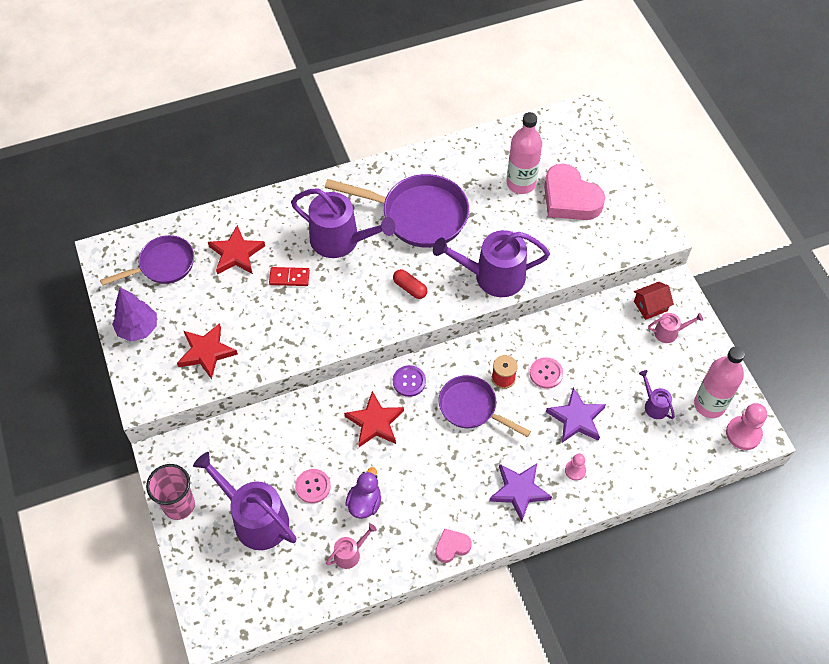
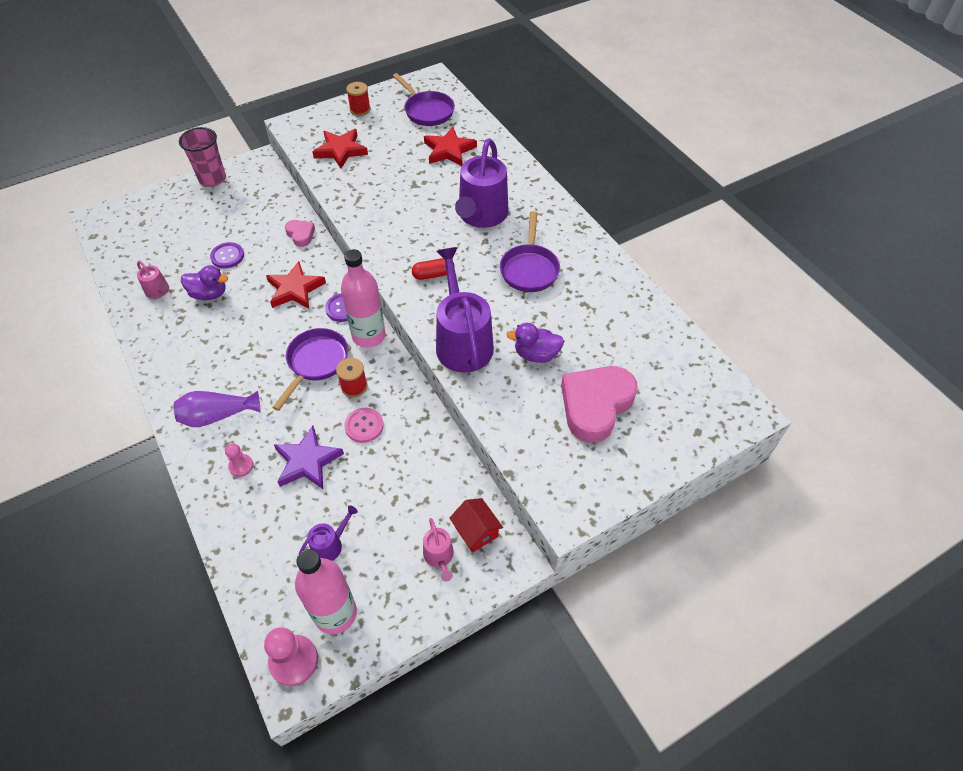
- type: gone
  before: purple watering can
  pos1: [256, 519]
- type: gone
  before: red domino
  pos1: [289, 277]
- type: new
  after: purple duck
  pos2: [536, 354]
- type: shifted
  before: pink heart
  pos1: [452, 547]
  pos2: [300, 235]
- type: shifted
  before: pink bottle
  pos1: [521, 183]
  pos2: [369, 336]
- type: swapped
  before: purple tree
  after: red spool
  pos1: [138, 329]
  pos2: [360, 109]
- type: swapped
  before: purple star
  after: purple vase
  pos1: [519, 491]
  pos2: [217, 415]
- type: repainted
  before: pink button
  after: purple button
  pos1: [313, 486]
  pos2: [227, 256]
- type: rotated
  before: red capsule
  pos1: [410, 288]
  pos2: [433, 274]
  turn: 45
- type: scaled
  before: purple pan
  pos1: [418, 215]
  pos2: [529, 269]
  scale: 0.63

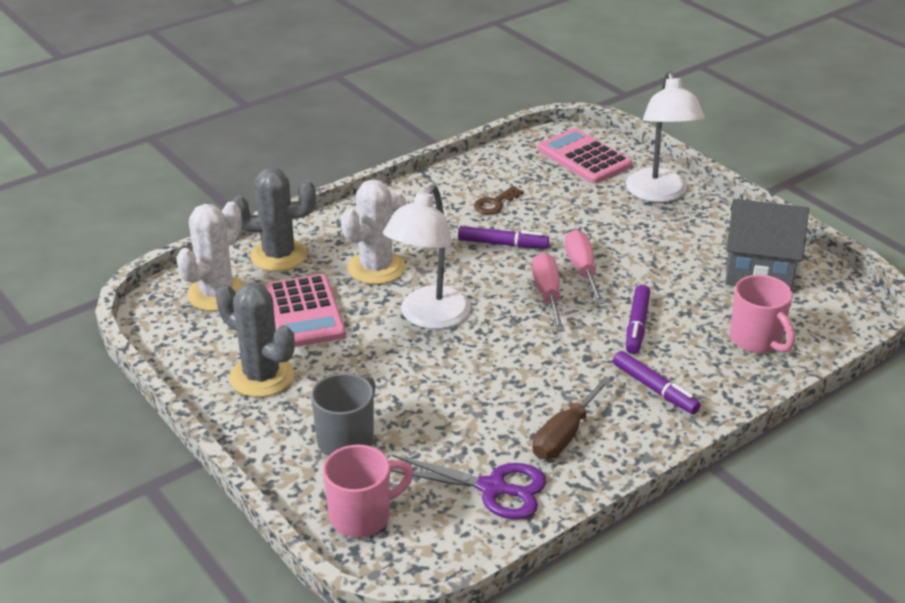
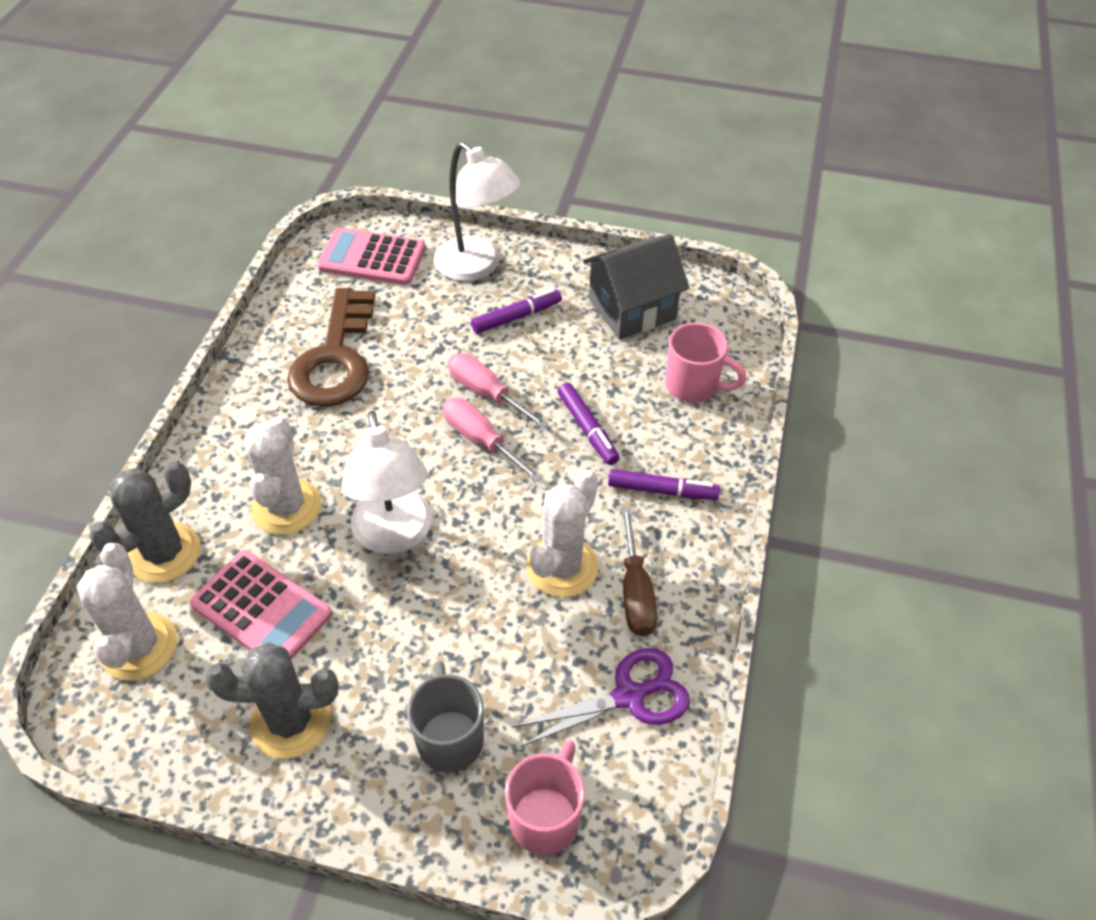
- type: new
  after: white cactus
  pos2: [562, 567]
- type: shifted
  before: purple marker
  pos1: [503, 244]
  pos2: [516, 317]
- type: scaled
  before: brown key
  pos1: [495, 203]
  pos2: [335, 358]
  scale: 2.37

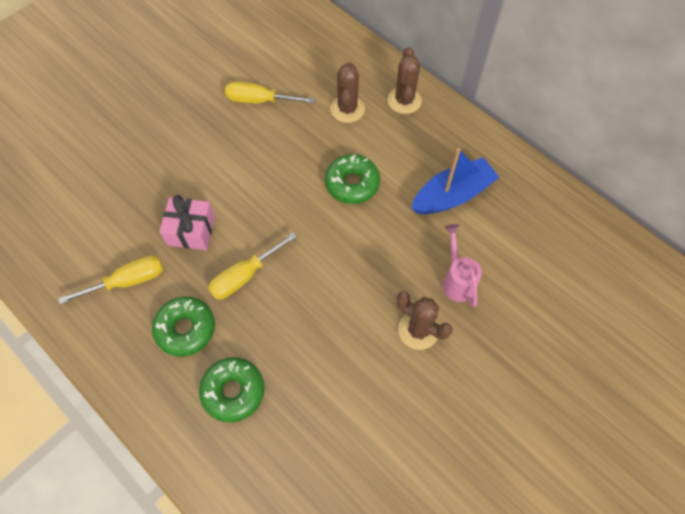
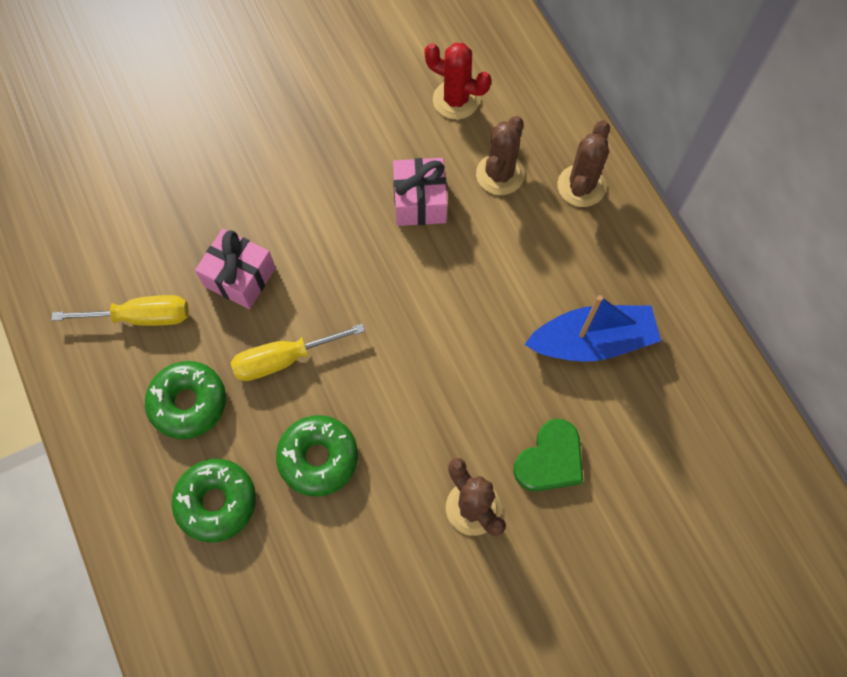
- type: gone
  before: yellow screwdriver
  pos1: [260, 100]
- type: new
  after: pink gift
  pos2: [420, 201]
- type: new
  after: red cactus
  pos2: [456, 100]
- type: shifted
  before: green donut
  pos1: [352, 183]
  pos2: [318, 458]
- type: swapped
  before: pink watering can
  after: green heart
  pos1: [457, 280]
  pos2: [550, 459]

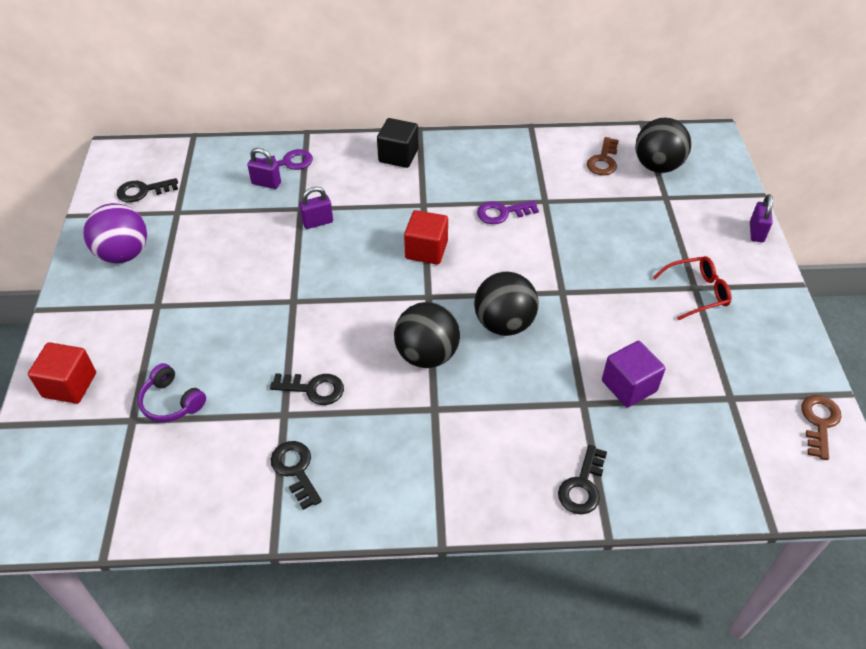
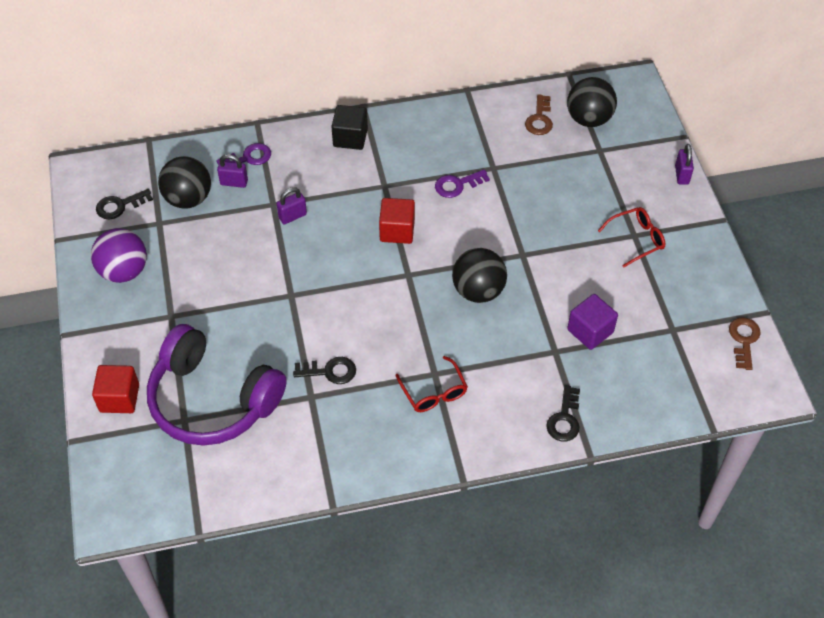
- type: gone
  before: black key
  pos1: [295, 470]
- type: new
  after: red glasses
  pos2: [434, 392]
- type: shifted
  before: black ball
  pos1: [427, 355]
  pos2: [188, 199]
- type: scaled
  before: purple headphones
  pos1: [171, 402]
  pos2: [212, 400]
  scale: 2.41

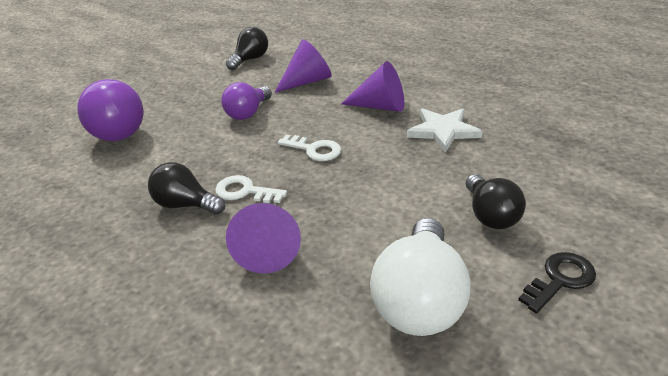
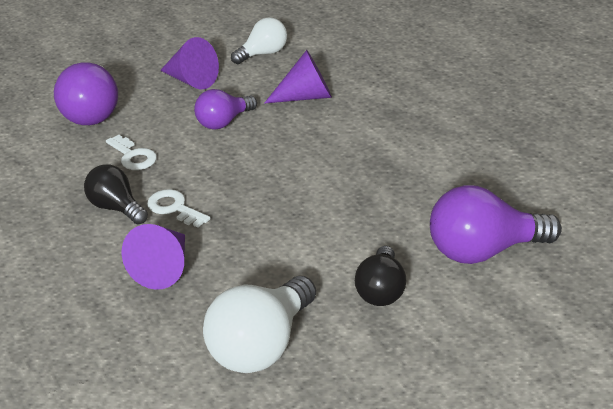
- type: gone
  before: white star
  pos1: [443, 131]
- type: gone
  before: black key
  pos1: [560, 279]
- type: new
  after: purple light bulb
  pos2: [484, 251]
- type: shifted
  before: white key
  pos1: [314, 150]
  pos2: [133, 156]
- type: shifted
  before: purple cone
  pos1: [380, 106]
  pos2: [191, 80]
- type: repainted
  before: black light bulb
  after: white light bulb
  pos1: [250, 59]
  pos2: [263, 54]

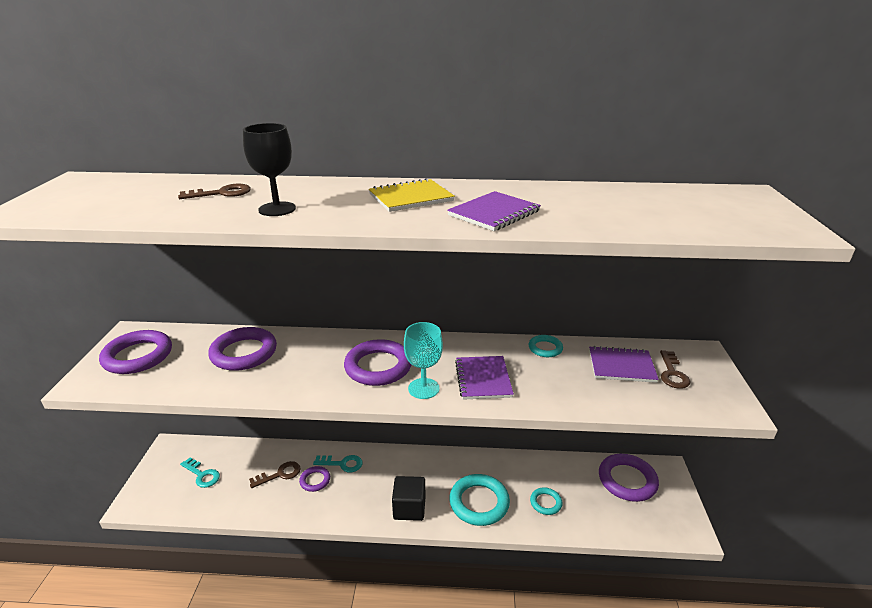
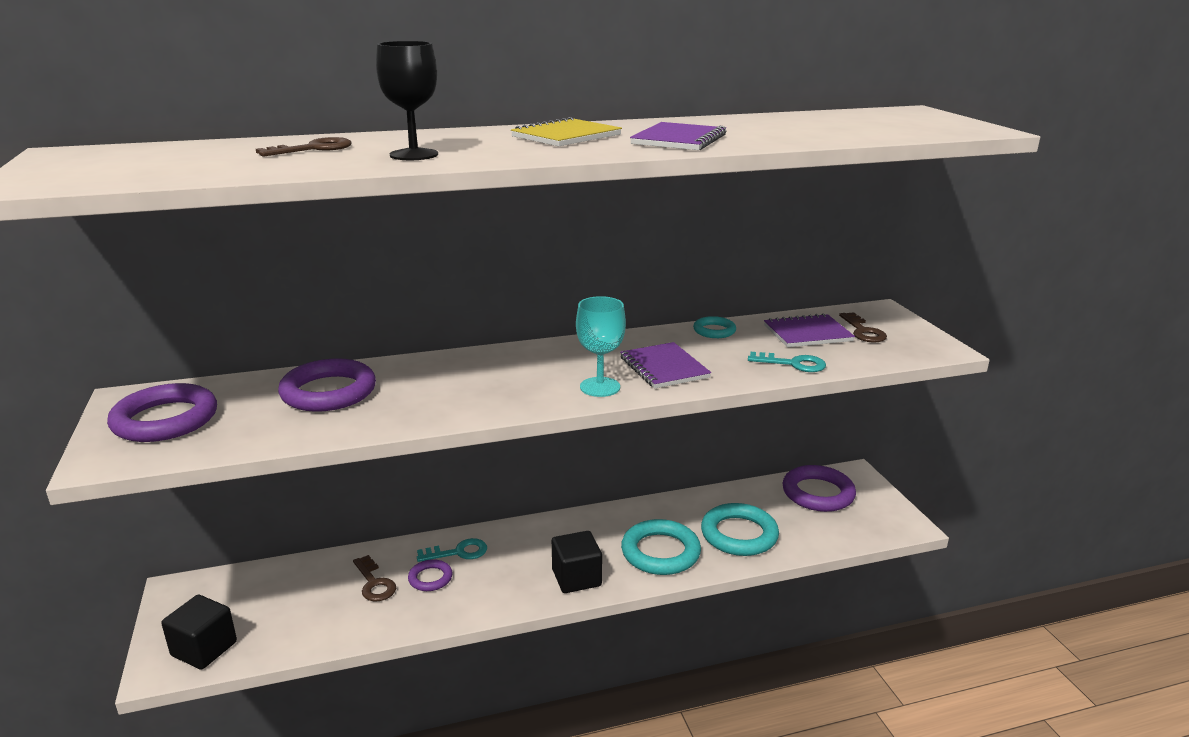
- type: gone
  before: purple ring
  pos1: [378, 367]
- type: new
  after: black cube
  pos2: [204, 649]
- type: shifted
  before: turquoise key
  pos1: [202, 475]
  pos2: [793, 364]
- type: rotated
  before: brown key
  pos1: [279, 474]
  pos2: [374, 583]
  turn: 105
- type: scaled
  before: turquoise ring
  pos1: [545, 503]
  pos2: [739, 534]
  scale: 1.89

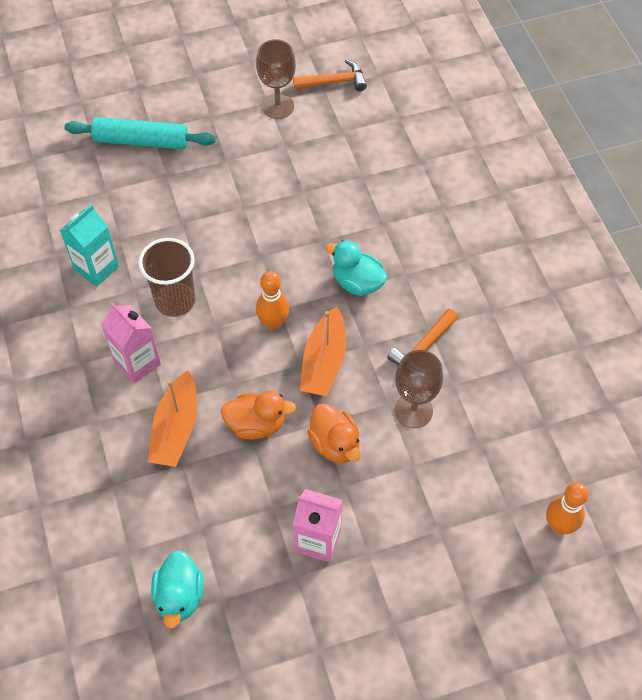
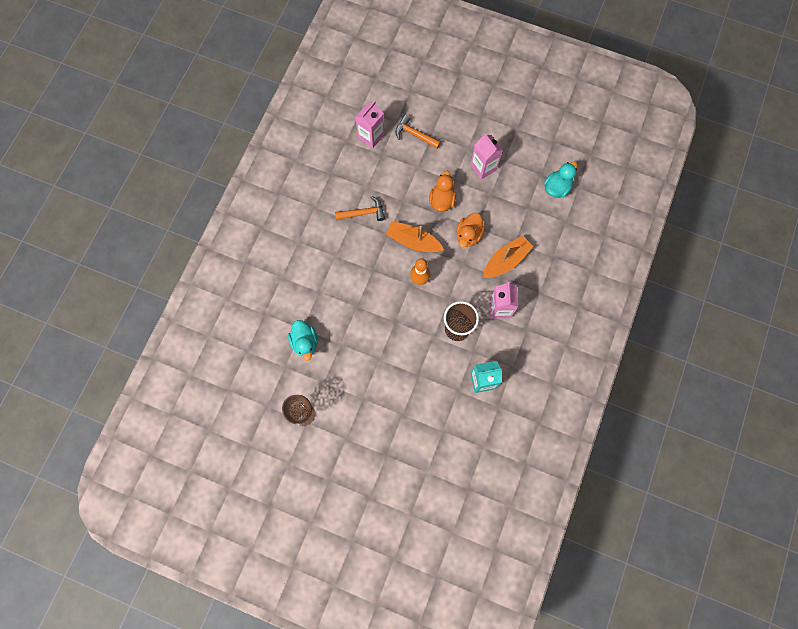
- type: gone
  before: turquoise rolling pin
  pos1: [141, 141]
- type: gone
  before: brown goblet
  pos1: [413, 410]
- type: gone
  before: orange bowling pin
  pos1: [559, 525]
- type: new
  after: pink carton
  pos2: [371, 136]
- type: shifted
  before: orange hammer
  pos1: [334, 82]
  pos2: [414, 134]
- type: shifted
  before: turquoise duck
  pos1: [357, 282]
  pos2: [305, 342]
- type: rotated
  before: orange duck
  pos1: [256, 424]
  pos2: [468, 235]
  turn: -105
- type: rotated
  before: orange boat
  pos1: [324, 362]
  pos2: [413, 241]
  turn: -120

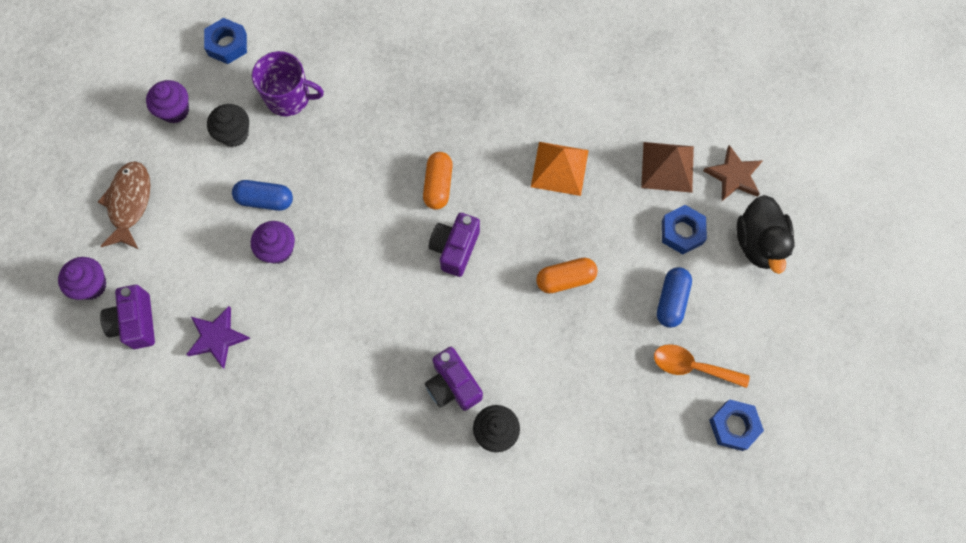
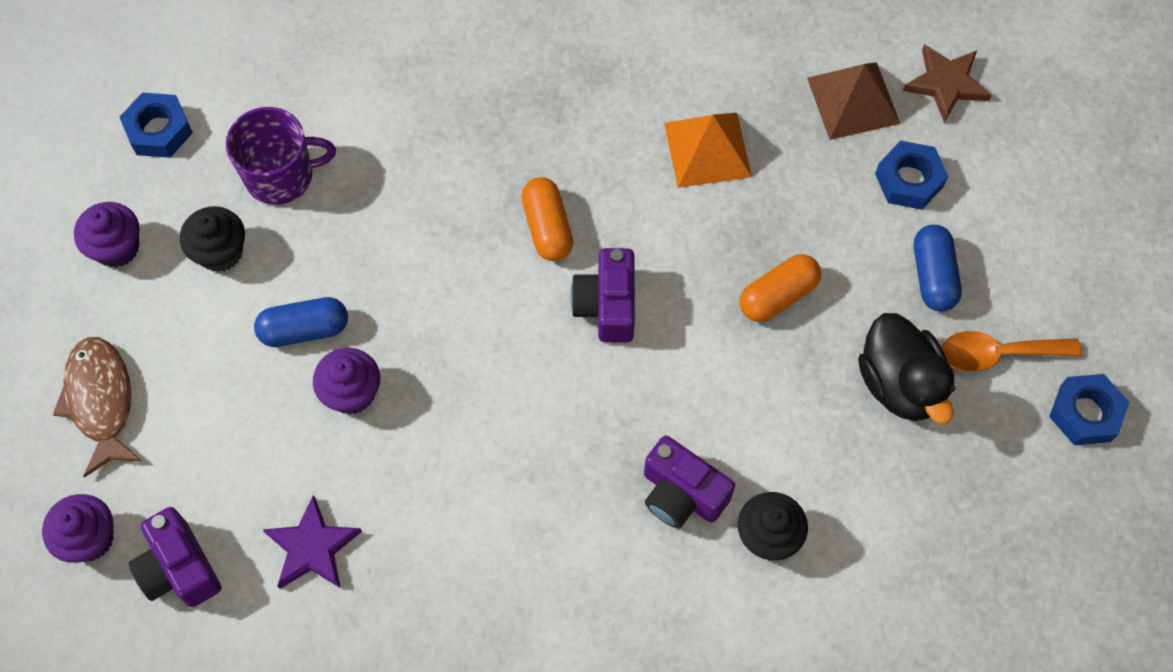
- type: shifted
  before: black duck
  pos1: [758, 243]
  pos2: [900, 384]

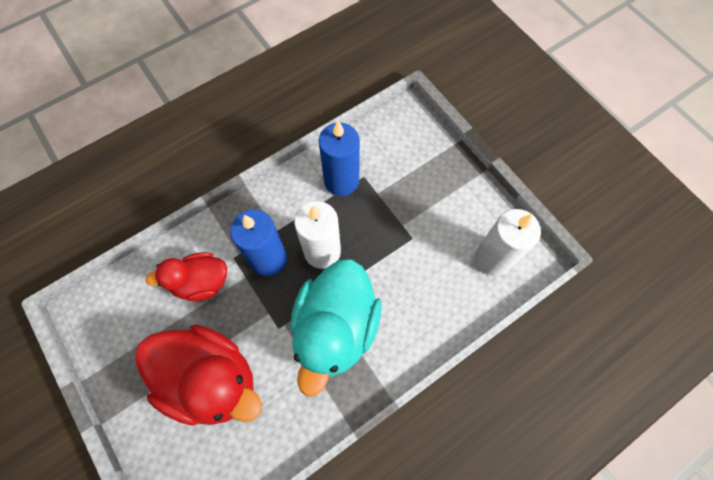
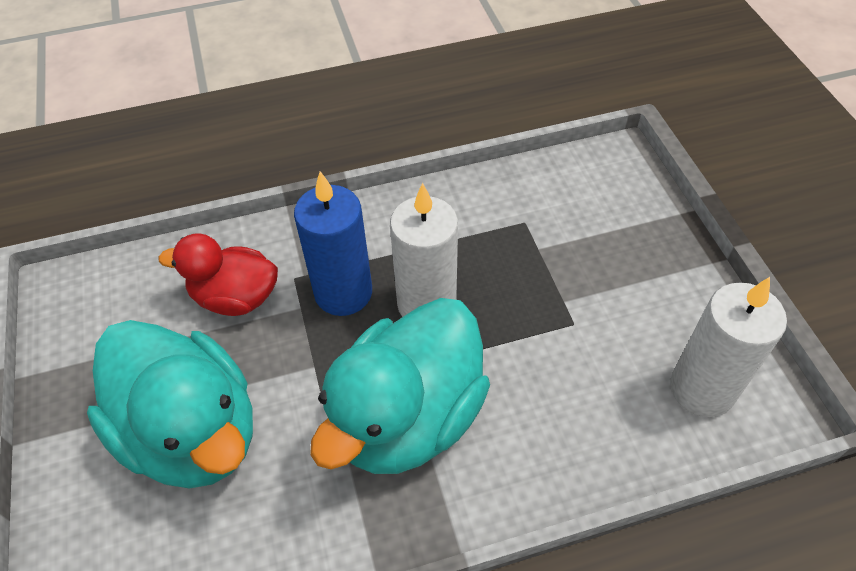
- type: gone
  before: blue candle
  pos1: [341, 181]
- type: repainted
  before: red duck
  after: turquoise duck
  pos1: [211, 379]
  pos2: [193, 432]

